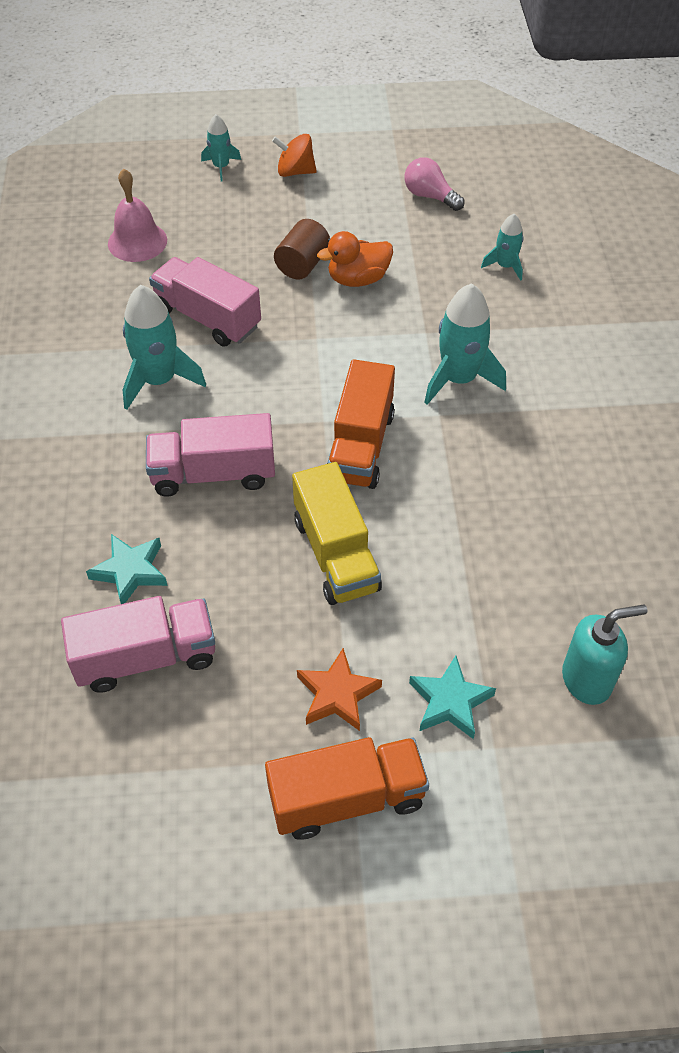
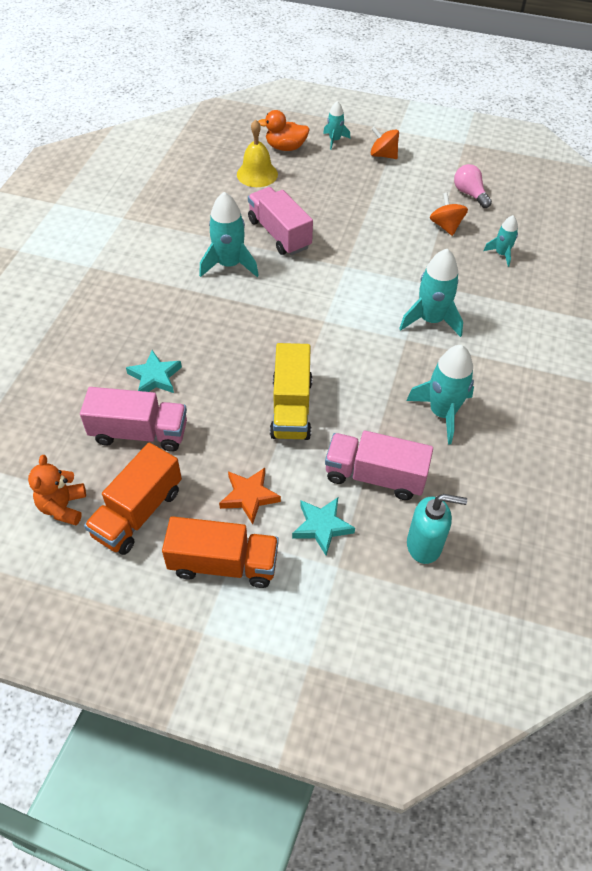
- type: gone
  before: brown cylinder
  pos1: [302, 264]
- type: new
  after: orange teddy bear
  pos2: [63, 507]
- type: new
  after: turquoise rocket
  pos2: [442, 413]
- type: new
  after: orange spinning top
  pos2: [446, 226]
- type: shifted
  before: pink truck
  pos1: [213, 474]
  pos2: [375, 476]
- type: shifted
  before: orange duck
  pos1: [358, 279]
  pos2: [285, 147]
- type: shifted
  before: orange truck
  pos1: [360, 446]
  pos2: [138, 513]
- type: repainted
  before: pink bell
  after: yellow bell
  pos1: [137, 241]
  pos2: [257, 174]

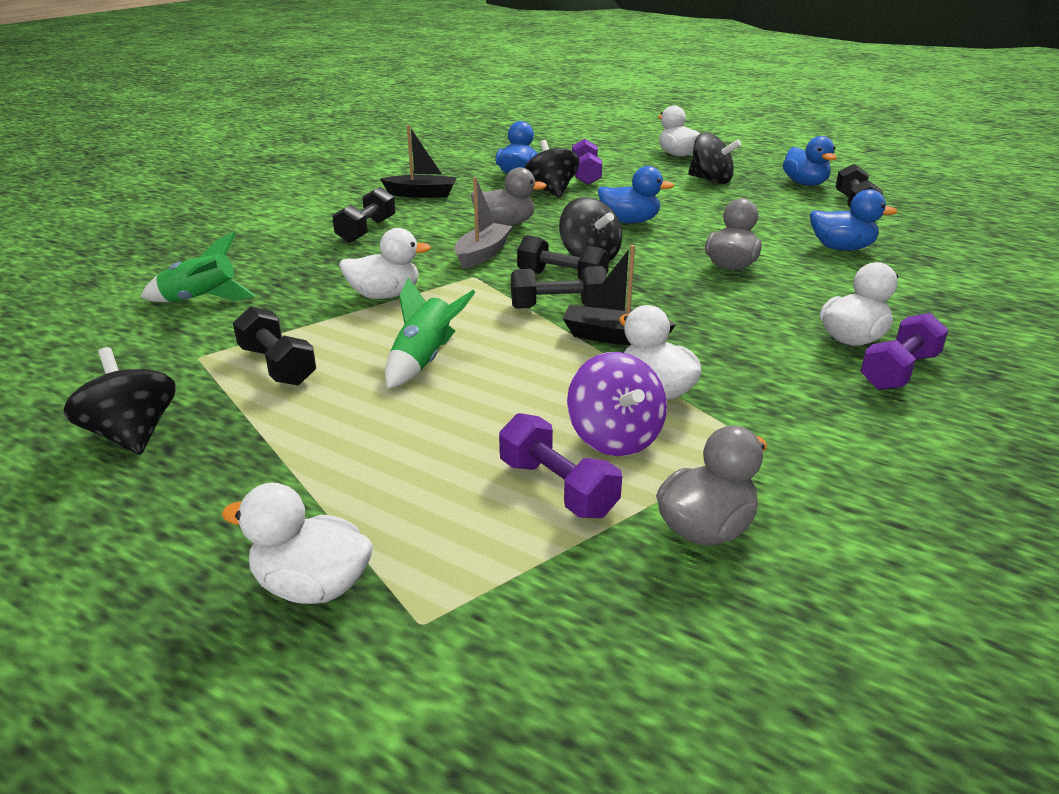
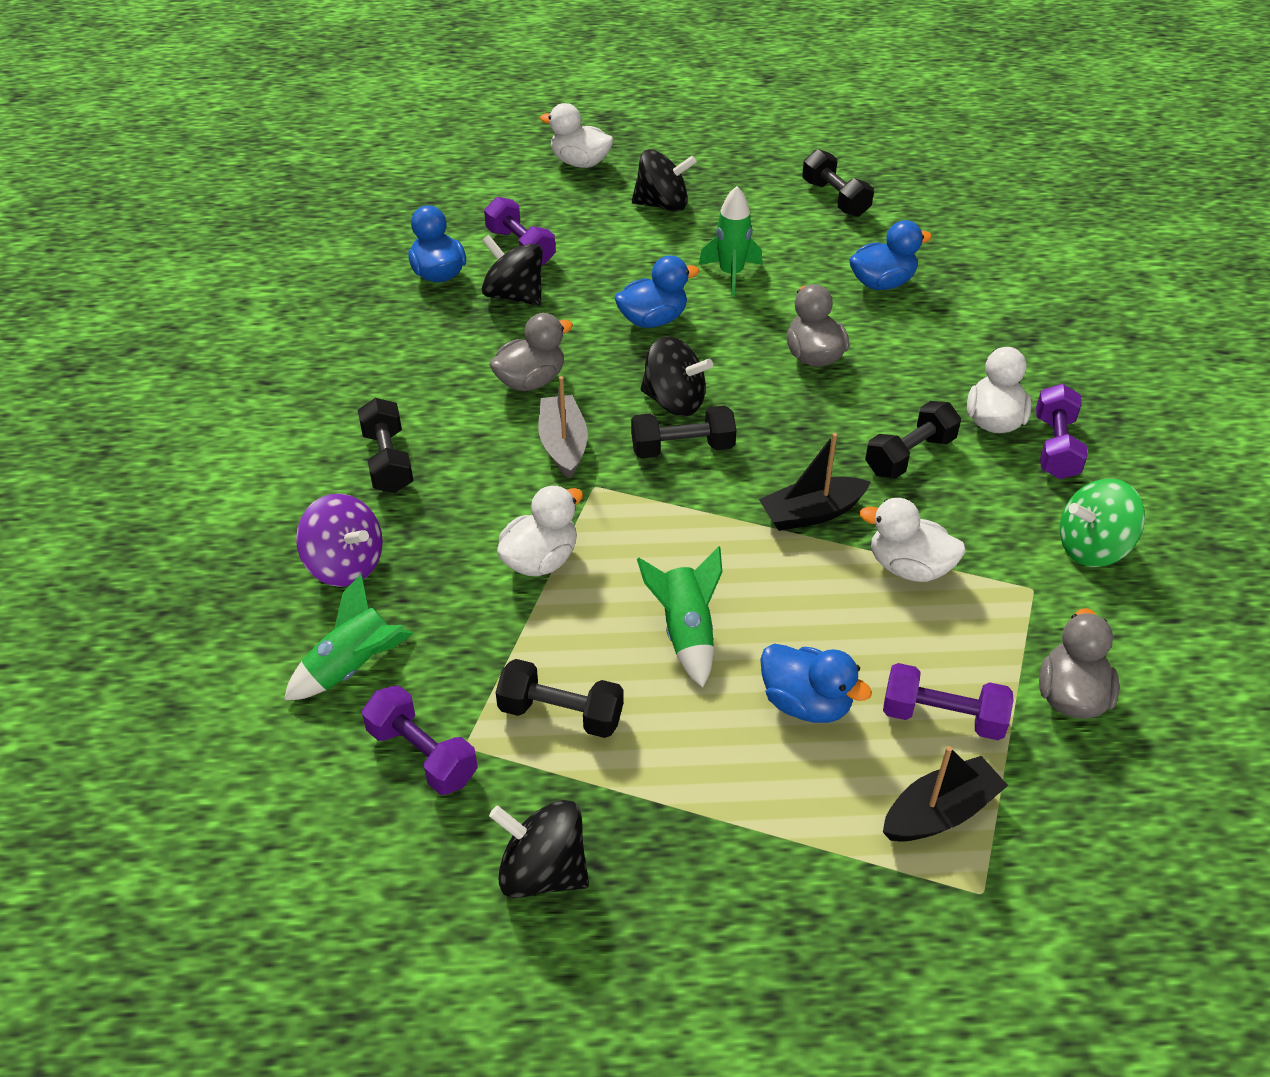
- type: gone
  before: white duck
  pos1: [312, 586]
- type: new
  after: purple dumbbell
  pos2: [422, 754]
- type: new
  after: green rocket
  pos2: [731, 274]
- type: new
  after: green spinning top
  pos2: [1092, 547]
- type: shifted
  before: black boat
  pos1: [421, 194]
  pos2: [940, 812]
- type: shifted
  before: black dumbbell
  pos1: [558, 306]
  pos2: [910, 455]
- type: shifted
  before: purple spinning top
  pos1: [614, 438]
  pos2: [345, 565]
- type: shifted
  before: blue duck
  pos1: [805, 184]
  pos2: [806, 703]

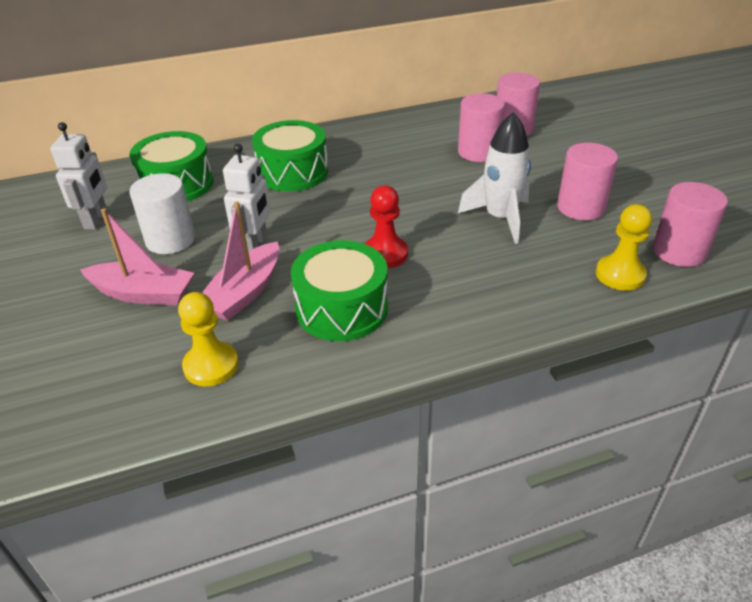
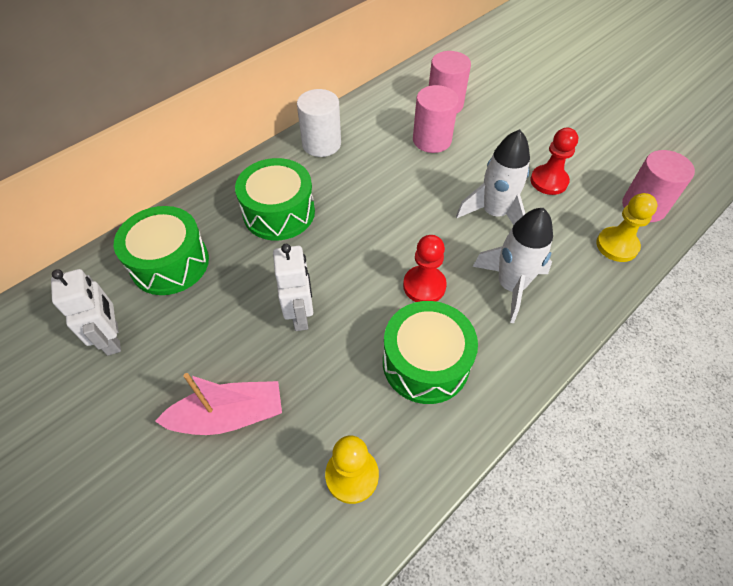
- type: gone
  before: pink boat
  pos1: [244, 292]
- type: new
  after: white rocket
  pos2: [510, 286]
- type: shifted
  before: white cylinder
  pos1: [170, 240]
  pos2: [321, 144]
- type: swapped
  before: pink cylinder
  after: red pawn
  pos1: [580, 207]
  pos2: [549, 181]

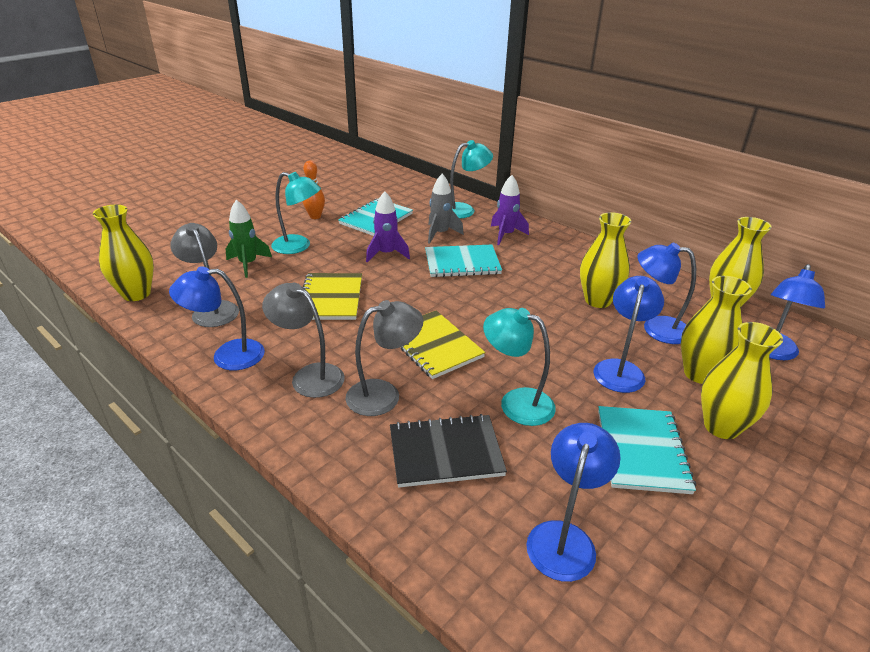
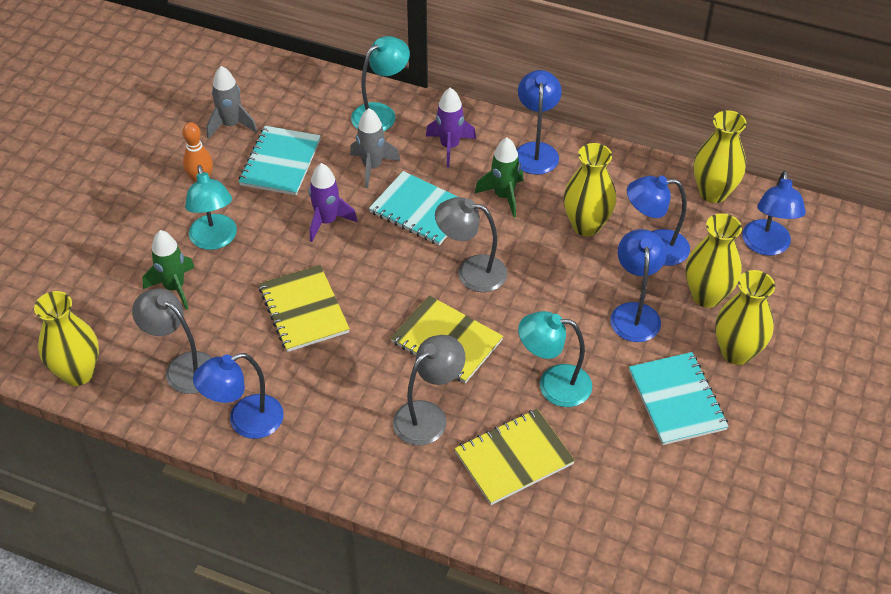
- type: new
  after: grey rocket
  pos2: [231, 125]
- type: new
  after: green rocket
  pos2: [504, 196]
- type: shifted
  before: grey lamp
  pos1: [309, 376]
  pos2: [471, 271]
- type: shifted
  before: blue lamp
  pos1: [564, 538]
  pos2: [536, 151]
- type: repainted
  before: black notebook
  after: yellow notebook
  pos1: [445, 452]
  pos2: [514, 458]
- type: rotated
  before: turquoise lamp
  pos1: [298, 246]
  pos2: [215, 240]
  turn: 75
- type: rotated
  before: turquoise notebook
  pos1: [462, 263]
  pos2: [420, 210]
  turn: 60

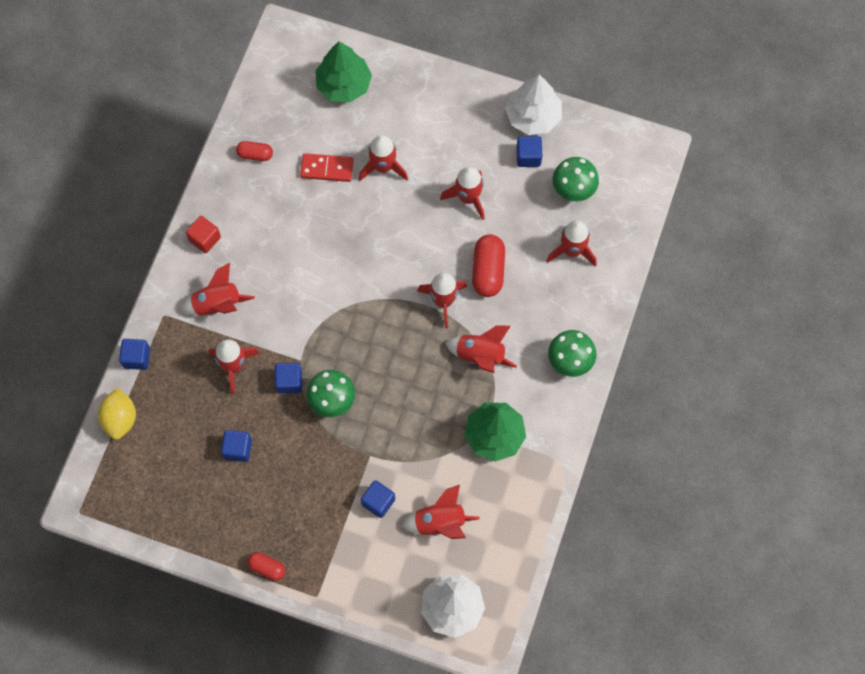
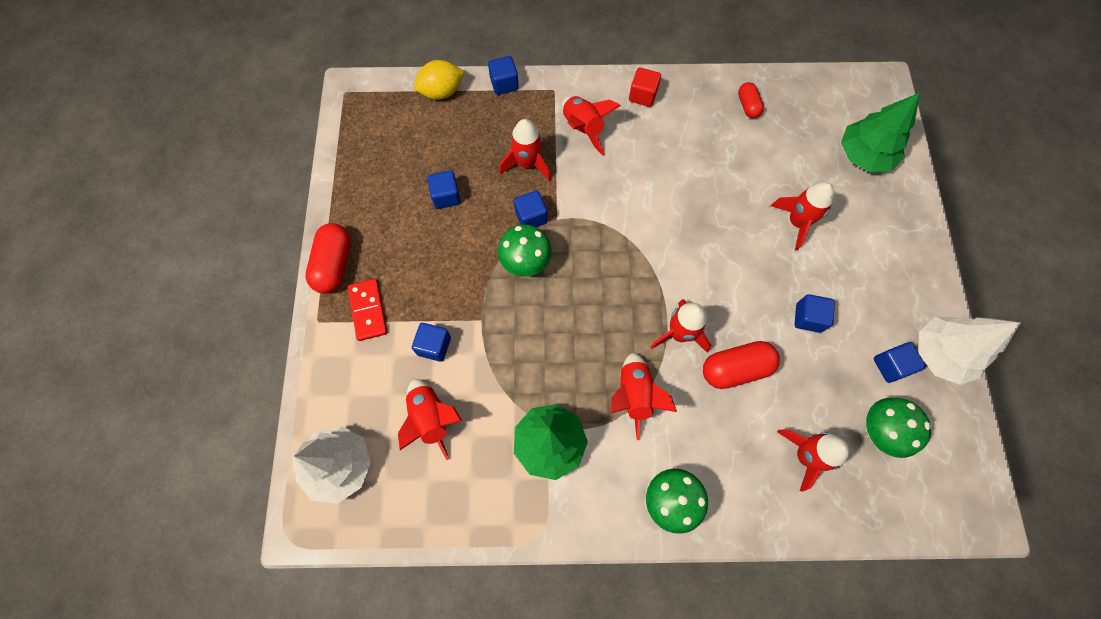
- type: shifted
  before: red domino
  pos1: [327, 169]
  pos2: [368, 310]
- type: swapped
  before: red rocket
  after: blue cube
  pos1: [468, 198]
  pos2: [808, 318]
- type: scaled
  before: red capsule
  pos1: [267, 568]
  pos2: [334, 264]
  scale: 1.7

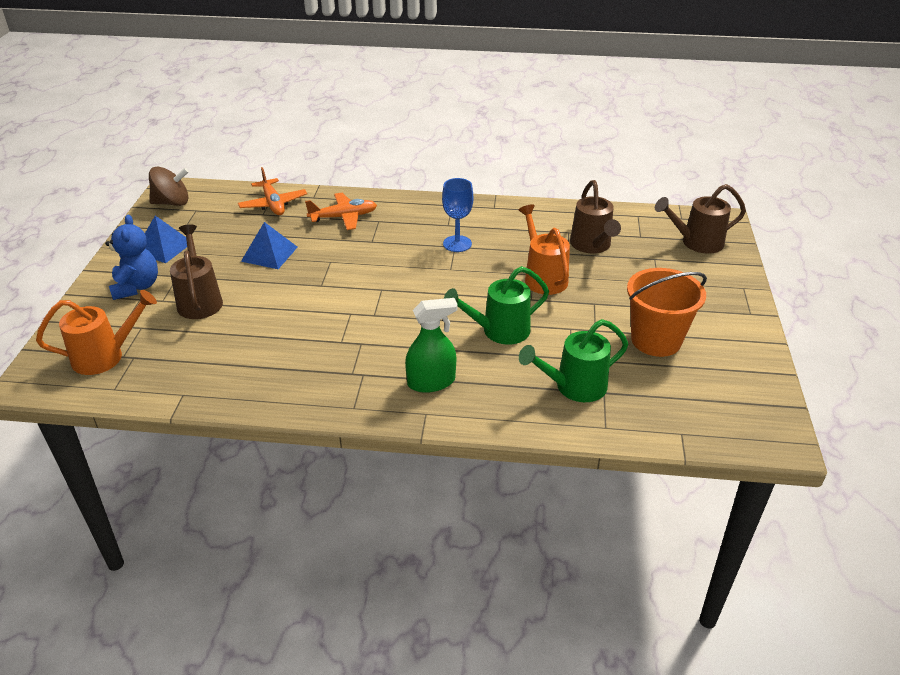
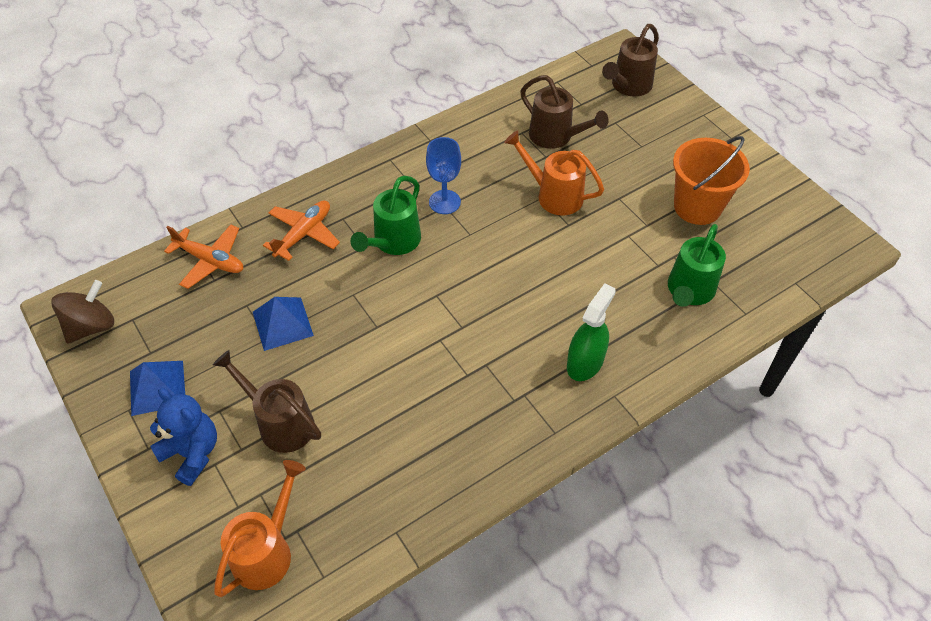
- type: shifted
  before: green watering can
  pos1: [499, 331]
  pos2: [393, 242]

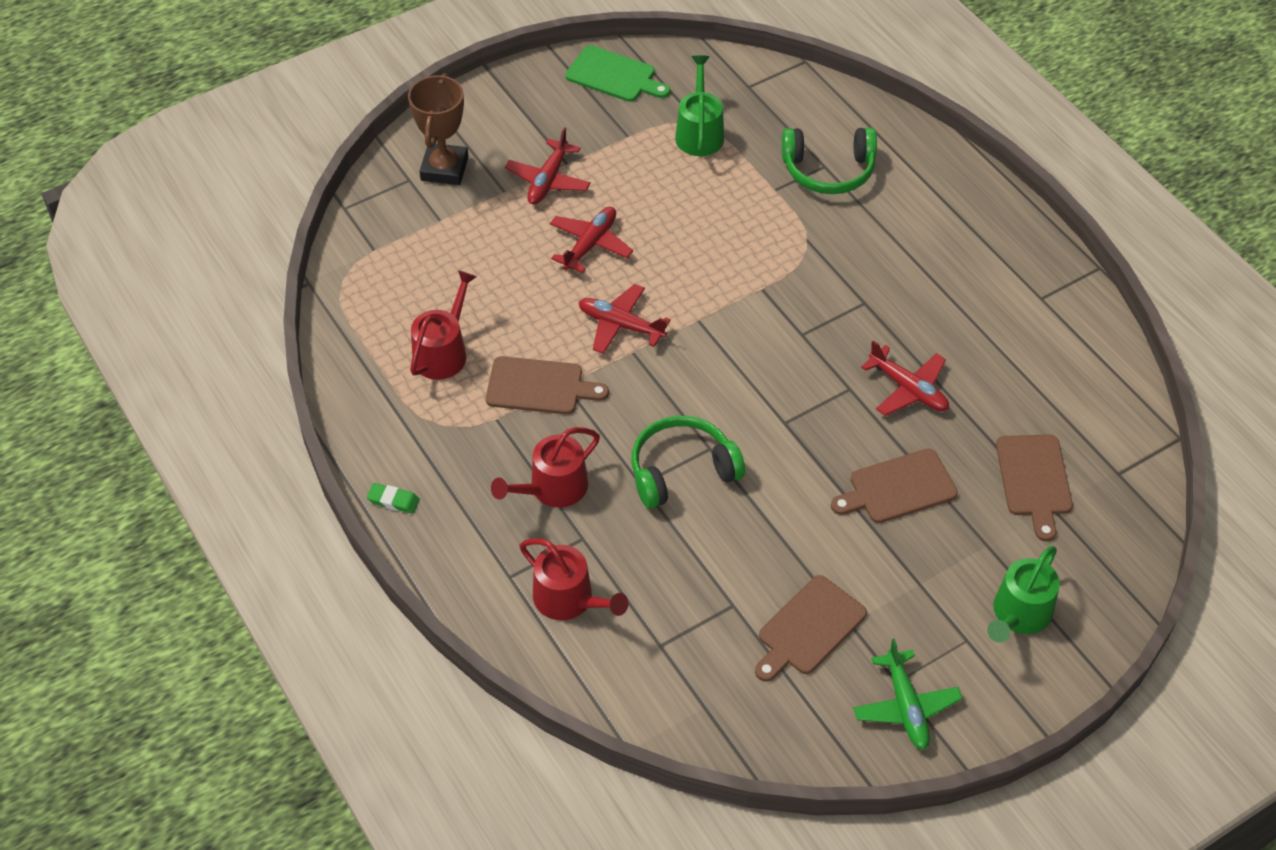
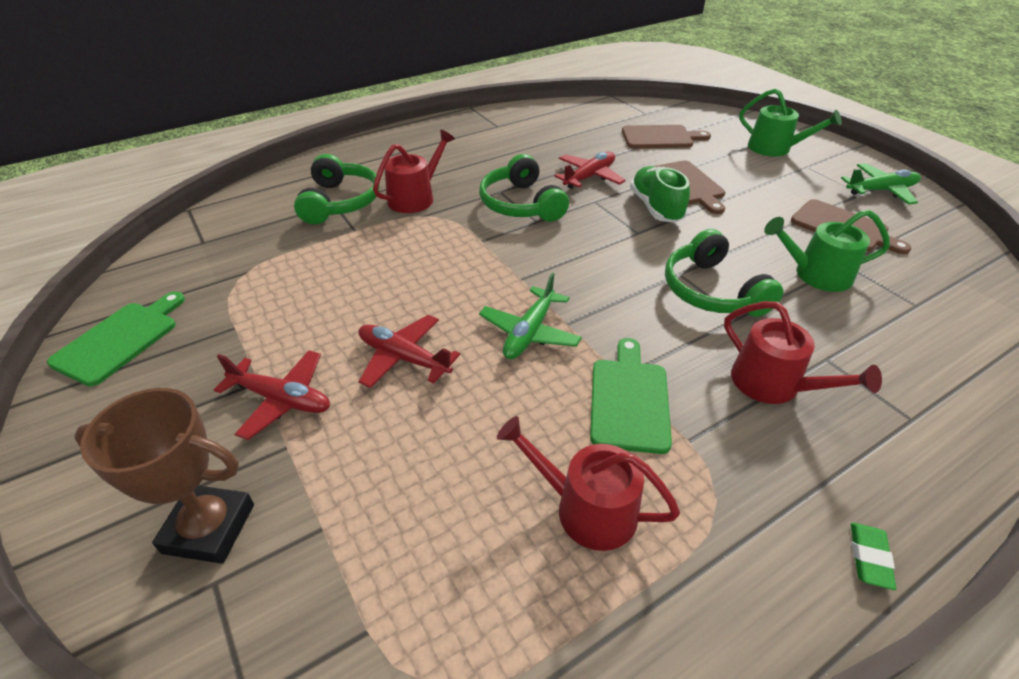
- type: new
  after: green headphones
  pos2: [521, 204]
- type: new
  after: green shoe
  pos2: [656, 207]
- type: shifted
  before: red watering can
  pos1: [569, 599]
  pos2: [415, 198]
- type: shifted
  before: green watering can
  pos1: [699, 133]
  pos2: [816, 274]
- type: repainted
  before: brown cutting board
  after: green cutting board
  pos1: [539, 386]
  pos2: [629, 400]
- type: repainted
  before: red plane
  after: green plane
  pos1: [620, 325]
  pos2: [529, 332]

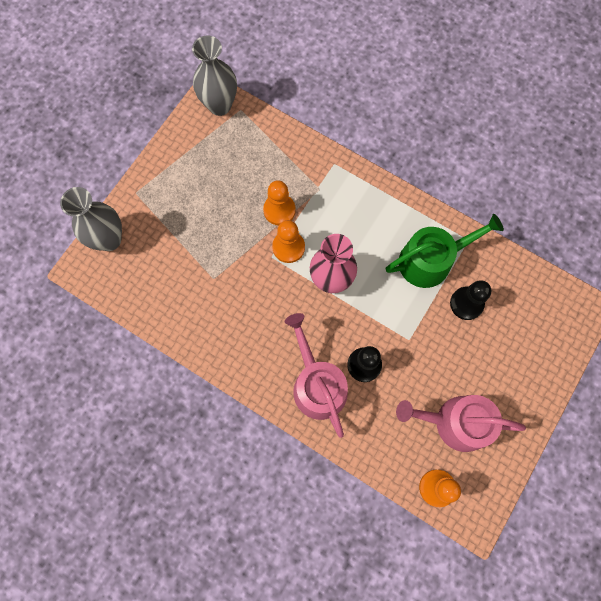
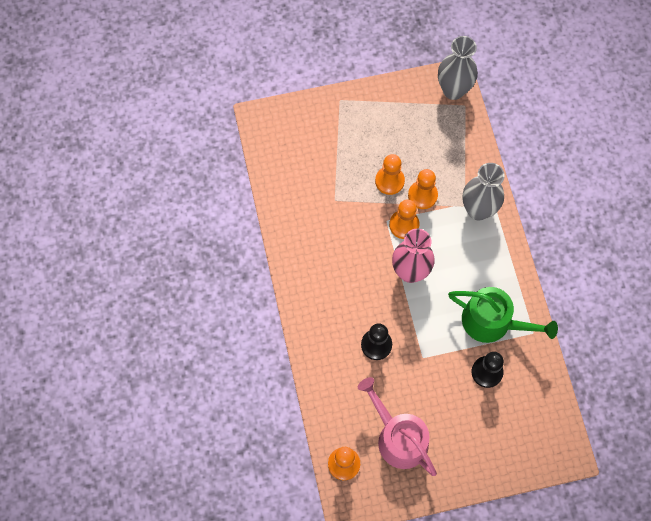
- type: gone
  before: pink watering can
  pos1: [317, 384]
- type: new
  after: orange pawn
  pos2: [389, 181]
- type: shifted
  before: grey vase
  pos1: [109, 239]
  pos2: [478, 210]

